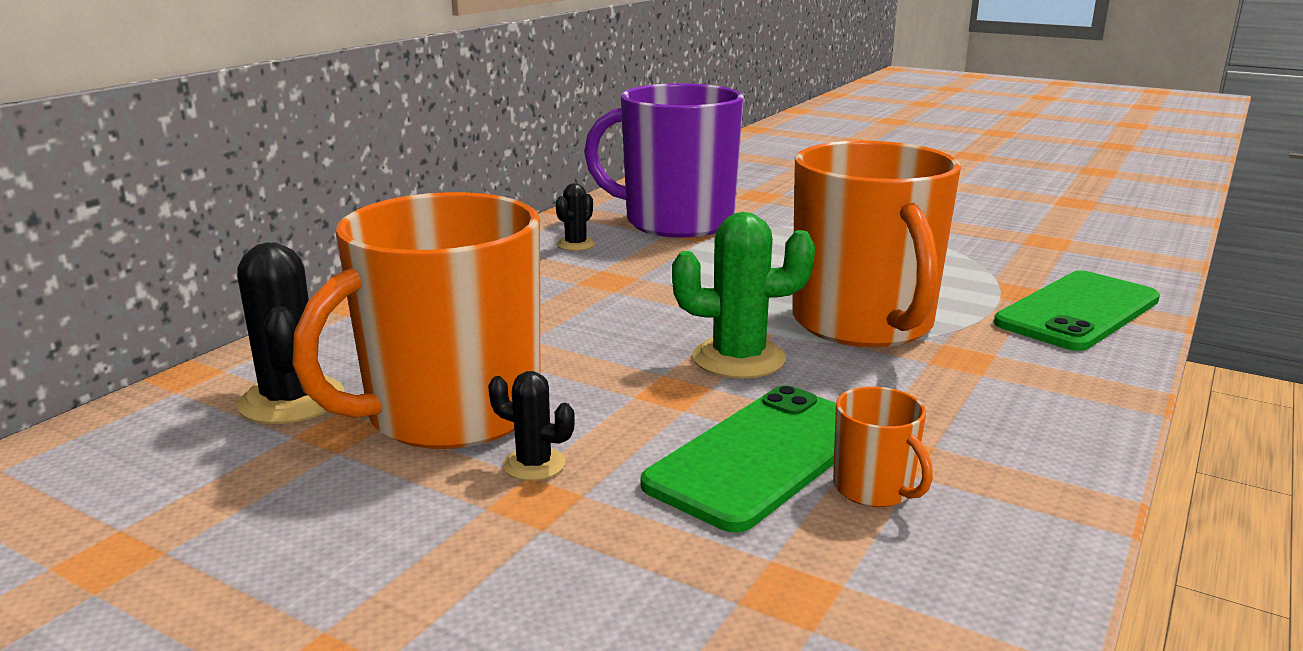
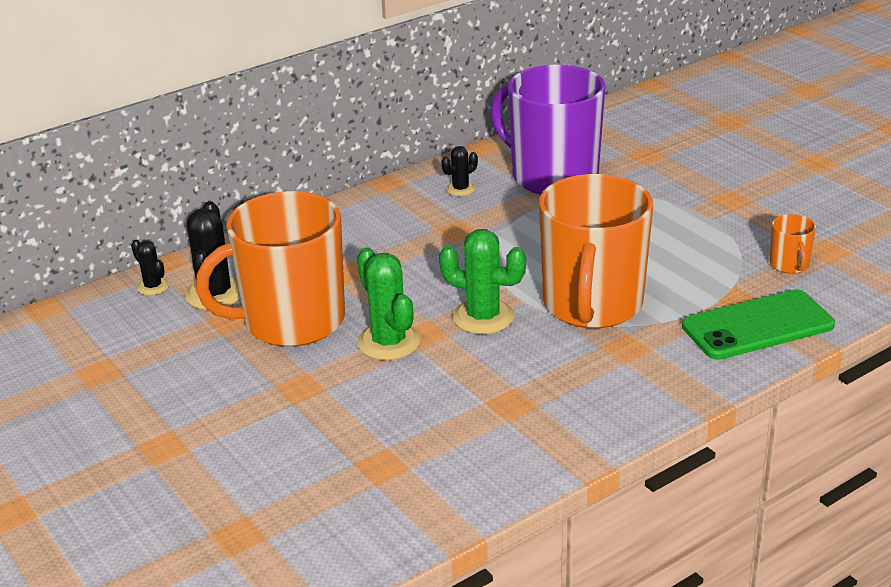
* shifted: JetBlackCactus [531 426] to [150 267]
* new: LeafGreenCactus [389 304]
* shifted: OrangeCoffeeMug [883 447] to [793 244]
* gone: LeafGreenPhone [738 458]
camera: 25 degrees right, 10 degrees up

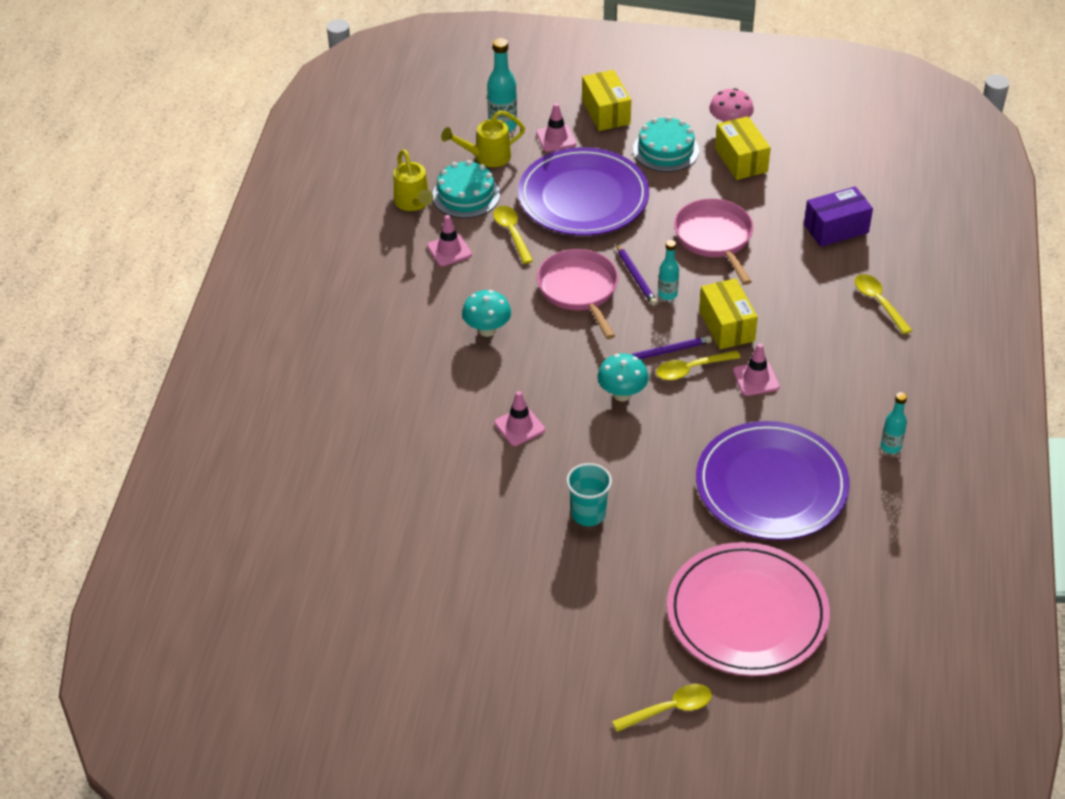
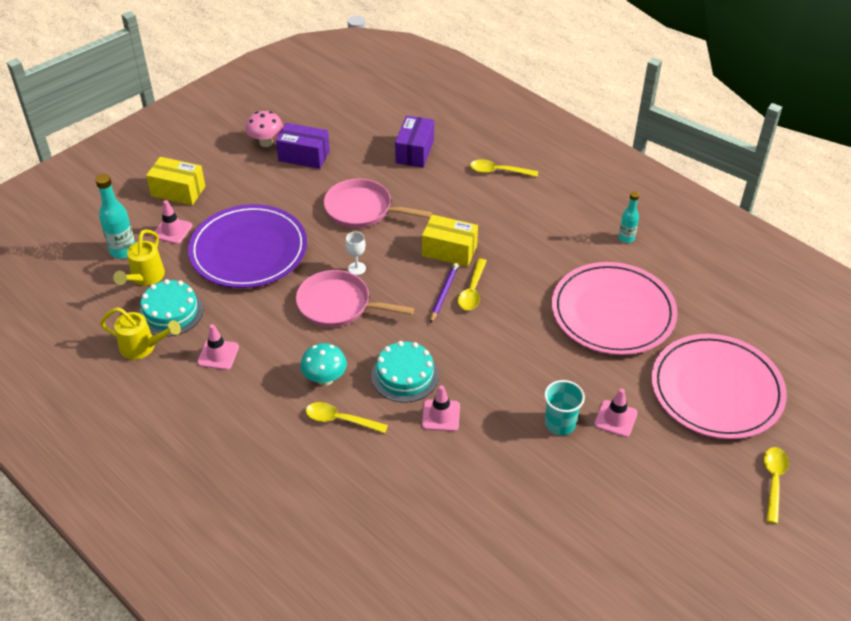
* repainted: BrightYellowBox [743 148] to VioletBox [303 146]
* shifted: BrightYellowTablespoon [513 235] to [347 417]
* swapped: VioletWoodenPencil [636 274] to WhiteGoblet [355 253]
* shifted: TealLayerCake [666 144] to [405 372]
* repainted: VioletDinnerPlate [773 480] to RosePinkDinnerPlate [614 308]
* shifted: RosePinkRoadCone [756 369] to [616 413]
* gone: TealMushroom [623 377]
* gone: TealDrinkBottle [668 270]
camera: 55 degrees left, 0 degrees up

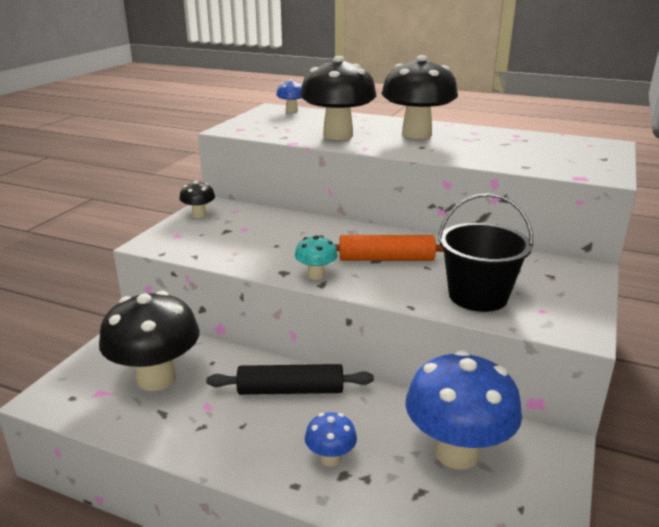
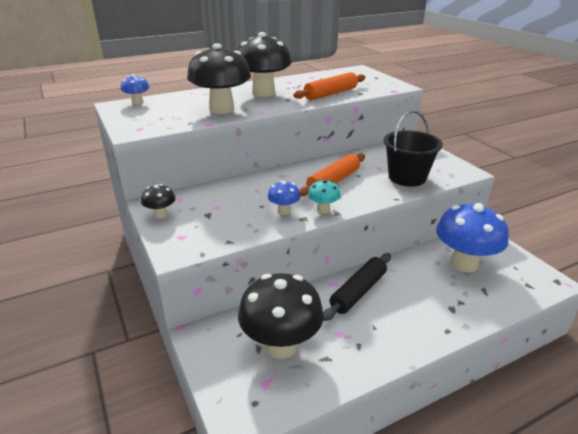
* shifted: RoyalBlueMushroom [331 439] to [284 198]
* new: OrangeDoughRoller [329 86]
camera: 50 degrees left, 5 degrees up

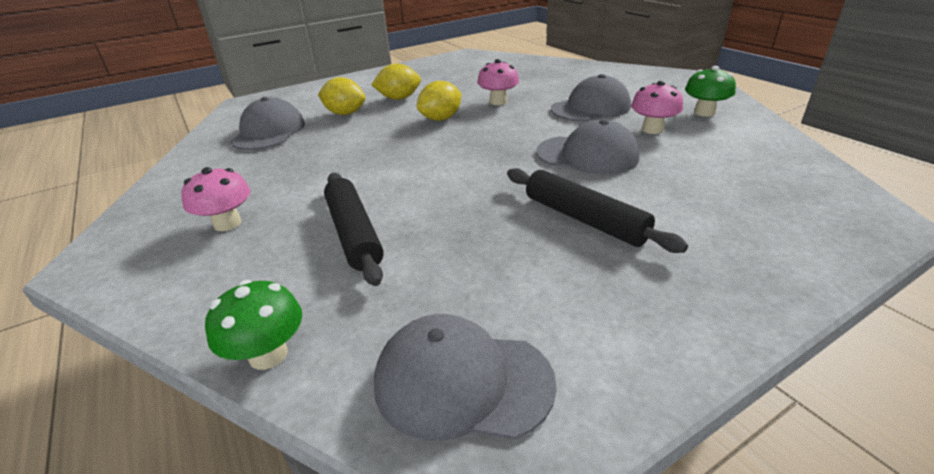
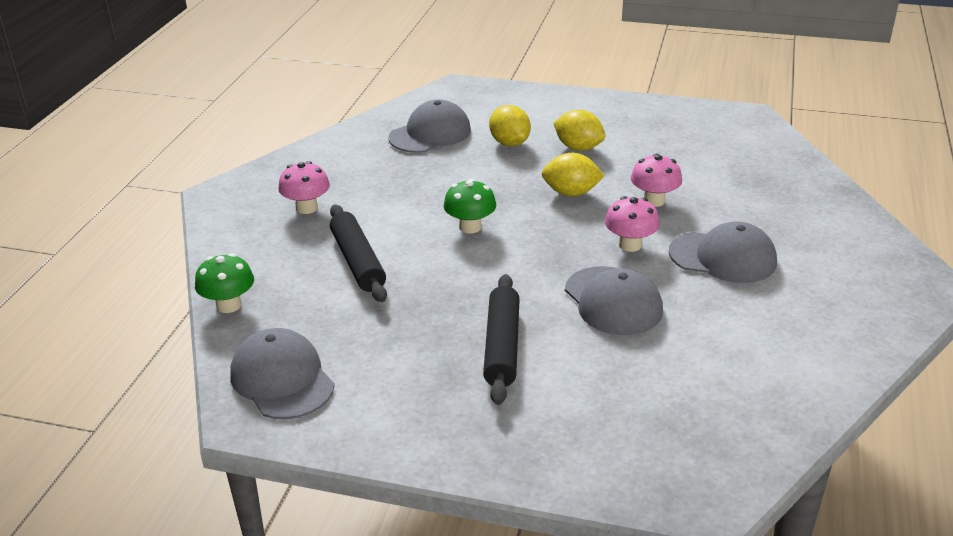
* rotated: JetBlackDoughRoller [354 229] = [358 253] 45 degrees counterclockwise
* shifted: LeafGreenMushroom [710 91] to [470 206]
* shifted: RosePinkMushroom [657 107] to [632 224]
camera: 45 degrees right, 0 degrees up

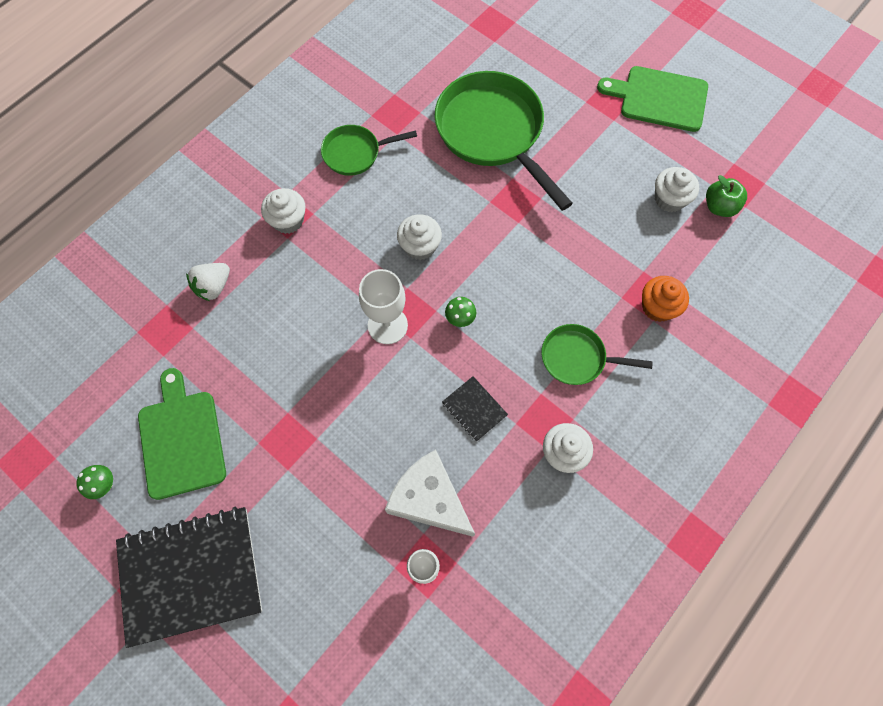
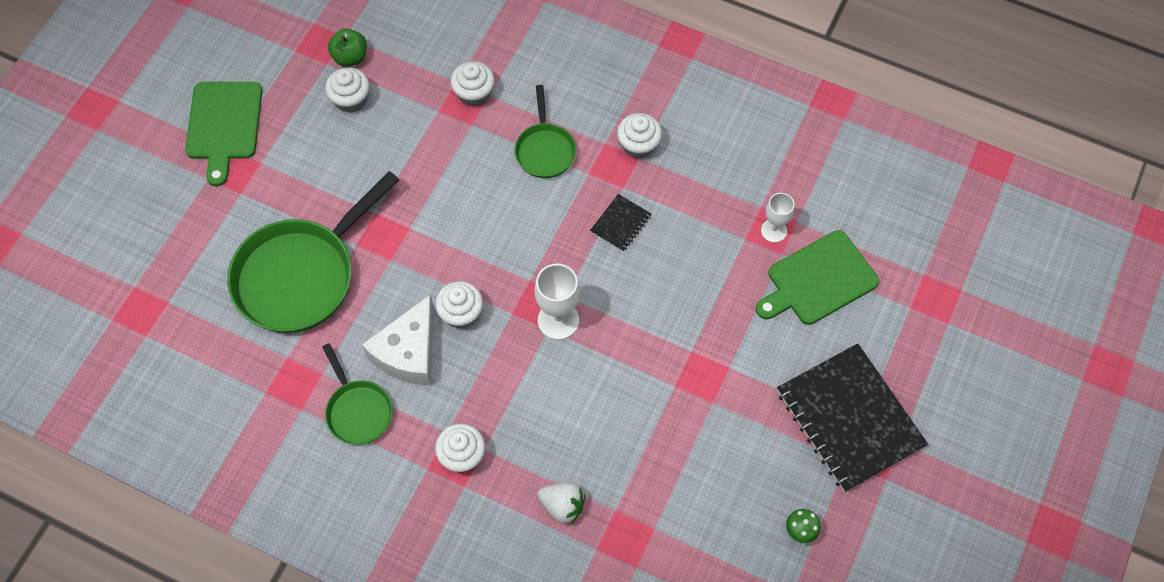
* shifted: WhiteCheeseWedge [430 493] to [398 339]
* repainted: OrangeFairyCake [665 299] to WhiteFairyCake [473 84]
* shifted: LeafGreenBreadBoard [182 434] to [817 277]
* gone: LeafGreenMushroom [460 312]
camera: 105 degrees left, 5 degrees down

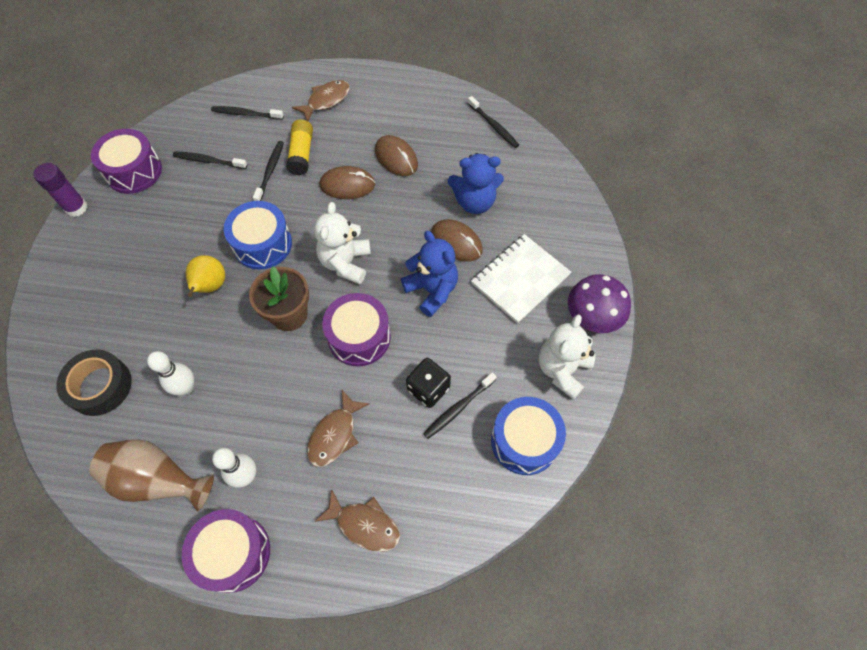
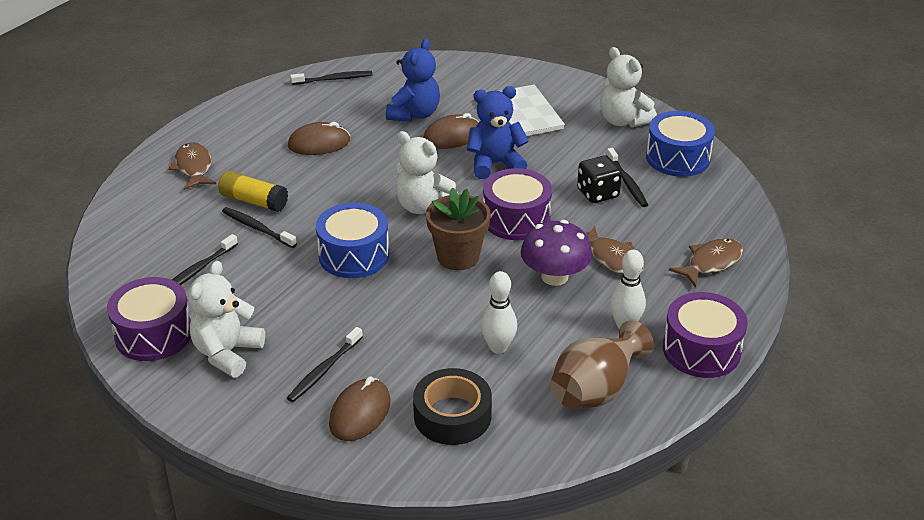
* new: WhiteTeddyBear [226 319]
* shifted: JetBlackToothBrush [247 113] to [325 364]
* shifted: BrownPcMouse [347 182] to [360 408]
* shifted: VioletMushroom [599 303] to [556 253]
* gone: VioletGlue [60 190]
* gone: BrightYellowPearFruit [205 276]
camera: 65 degrees left, 25 degrees down

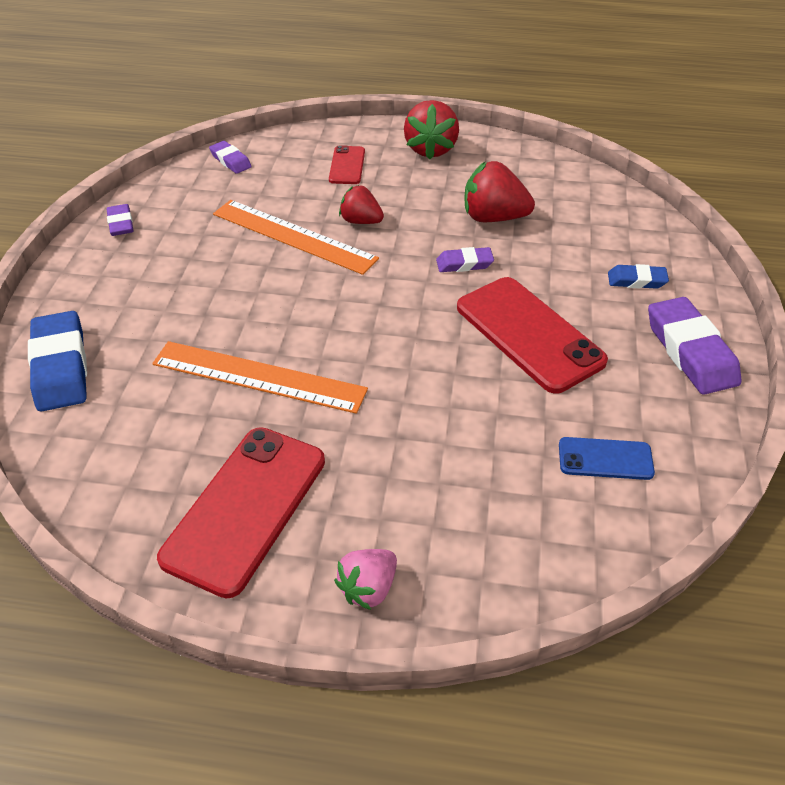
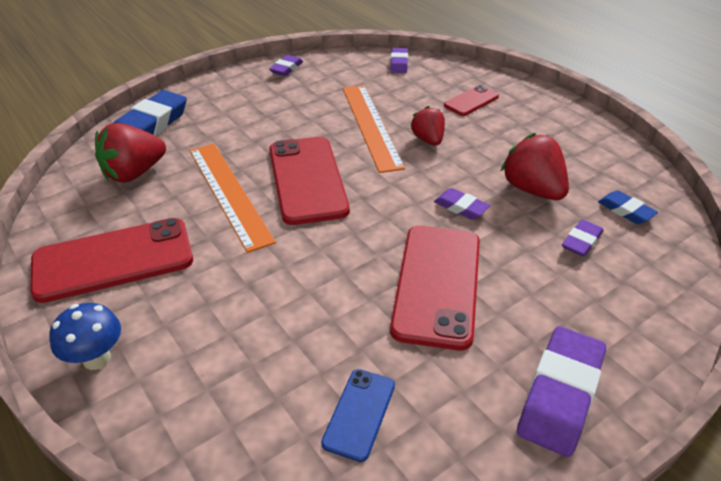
* swapped: RosePinkToyStrawberry [365 579] to RoyalBlueMushroom [85 336]
* shifted: RedToyStrawberry [431 130] to [130 152]
* new: RedPhone [309 181]
* rotated: RoyalBluePhone [607 458] = [358 415] 60 degrees clockwise
* new: VioletEraser [582 238]
* shifted: RoyalBlueEraser [638 276] to [628 207]
camera: 45 degrees right, 5 degrees down

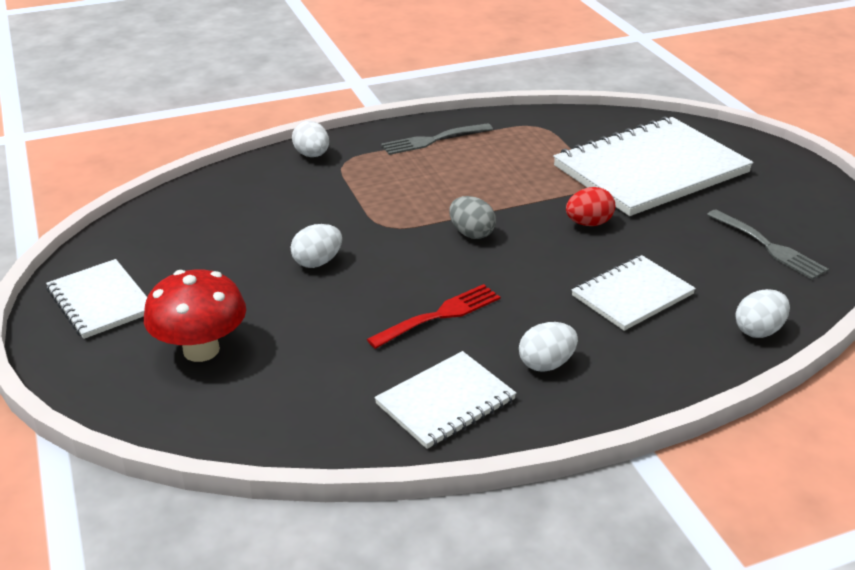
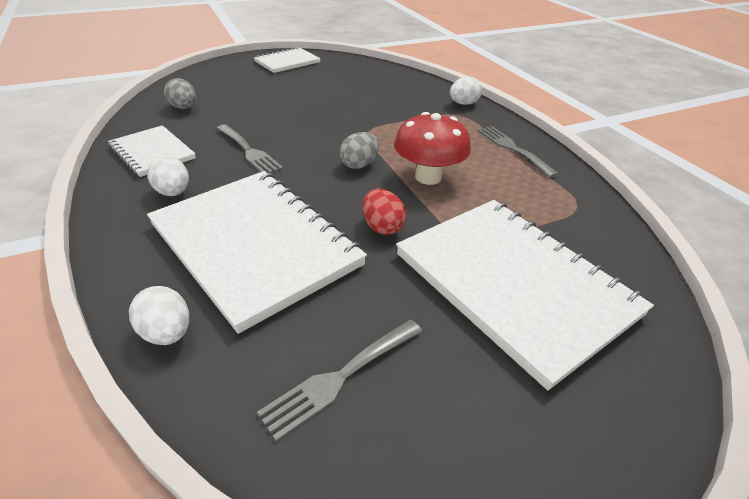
* scaled: WhiteNotepad [634 293] = [257 252] x1.90
* new: GreyEgg [180 93]
* repainted: RedFork [433 316] to GreyFork [250 149]
* shifted: RedMushroom [195 316] to [432 148]
* gone: WhiteEgg [316 246]
camera: 85 degrees right, 5 degrees up

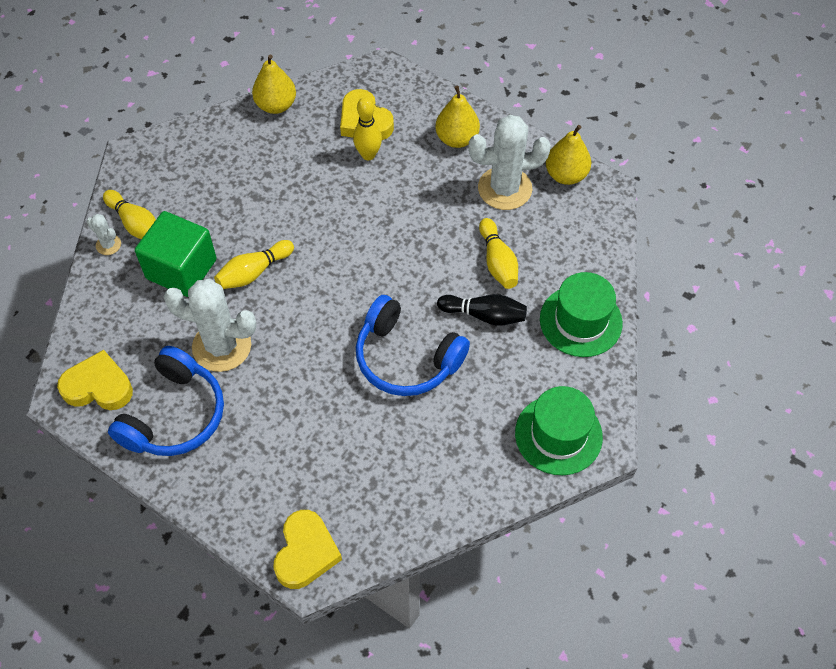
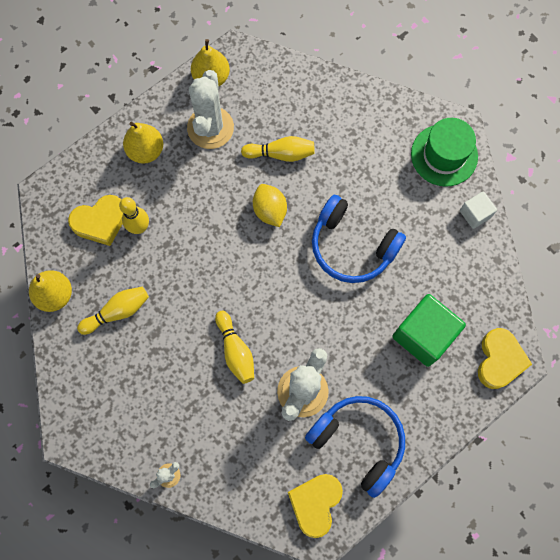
* shifted: BrightYellowTenpin [129 214] to [113 311]
* new: BrightYellowLemon [270 205]
* rotated: RoyalBlueHeadphones [413 345] = [359 239] 75 degrees clockwise
* shifted: LeafGreenSolidCube [176 254] to [429 330]
* new: WhiteSolidCube [478 210]
* rotated: BrightYellowHeartShape [307 549] = [505 358] 75 degrees clockwise
* gone: JetBlackTenpin [482 310]
* gone: LeafGreenHat [581 314]
camera: 75 degrees left, 15 degrees up

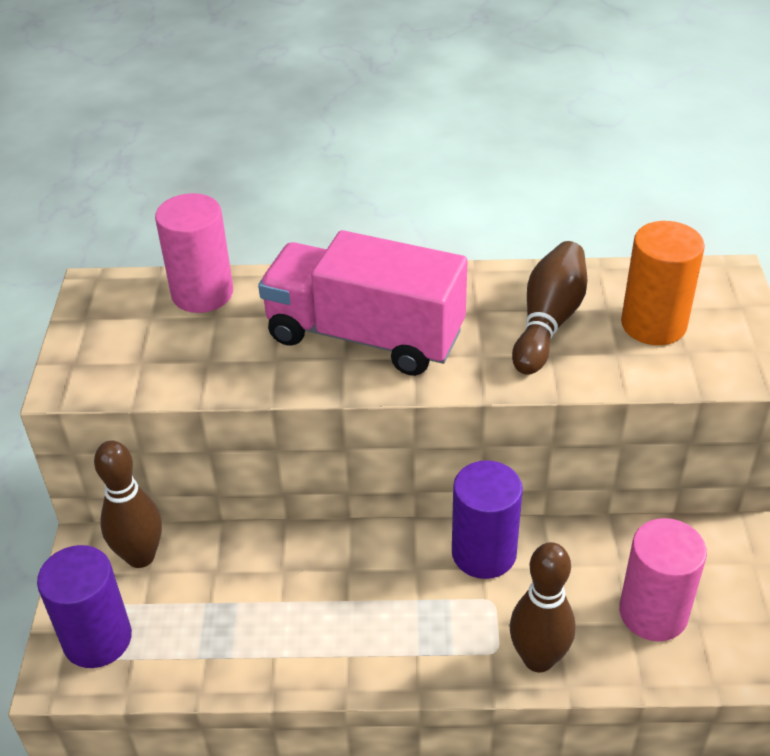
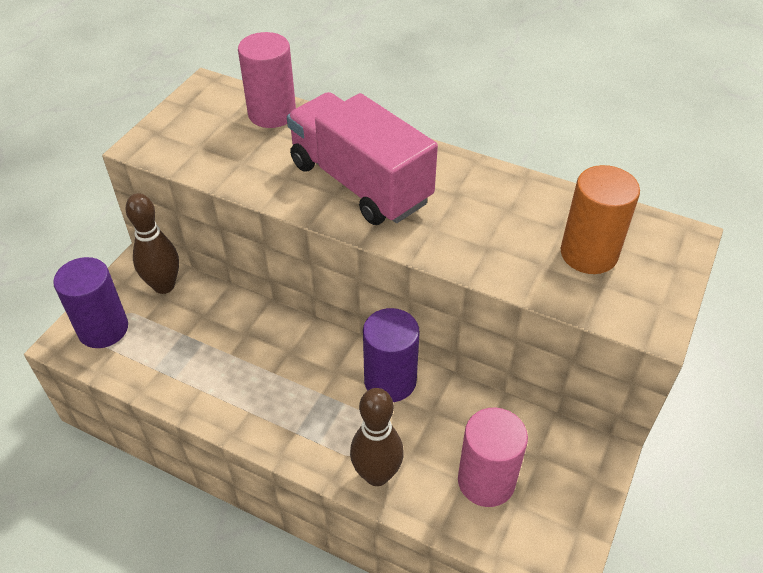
* gone: BrownTenpin [549 308]
camera: 25 degrees right, 5 degrees up

